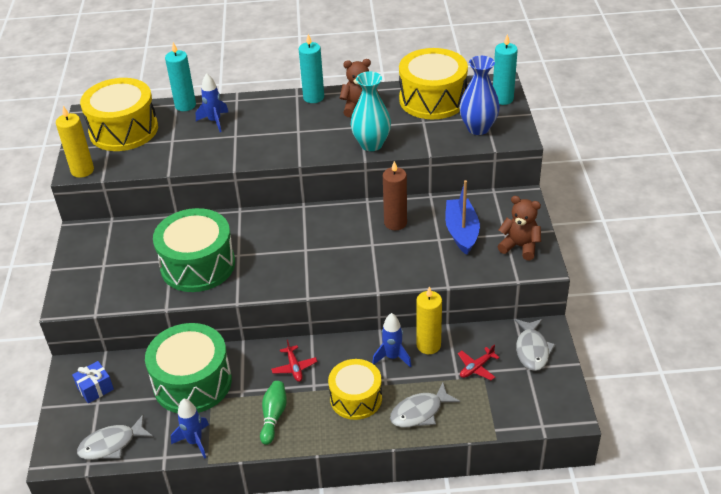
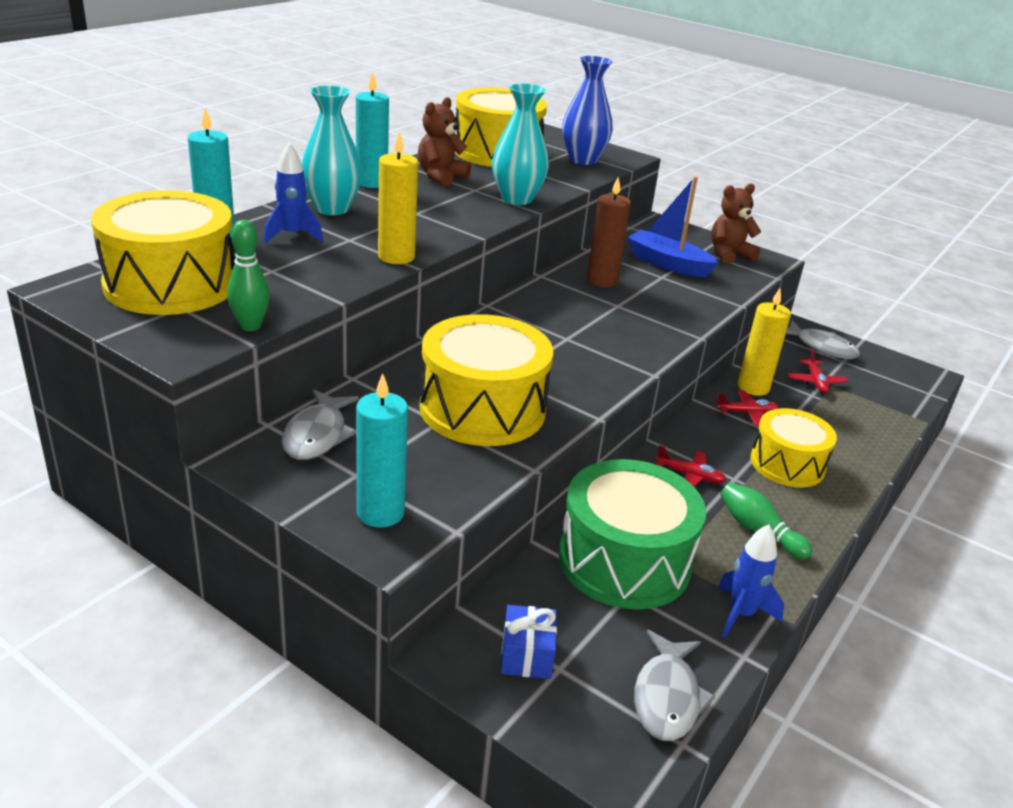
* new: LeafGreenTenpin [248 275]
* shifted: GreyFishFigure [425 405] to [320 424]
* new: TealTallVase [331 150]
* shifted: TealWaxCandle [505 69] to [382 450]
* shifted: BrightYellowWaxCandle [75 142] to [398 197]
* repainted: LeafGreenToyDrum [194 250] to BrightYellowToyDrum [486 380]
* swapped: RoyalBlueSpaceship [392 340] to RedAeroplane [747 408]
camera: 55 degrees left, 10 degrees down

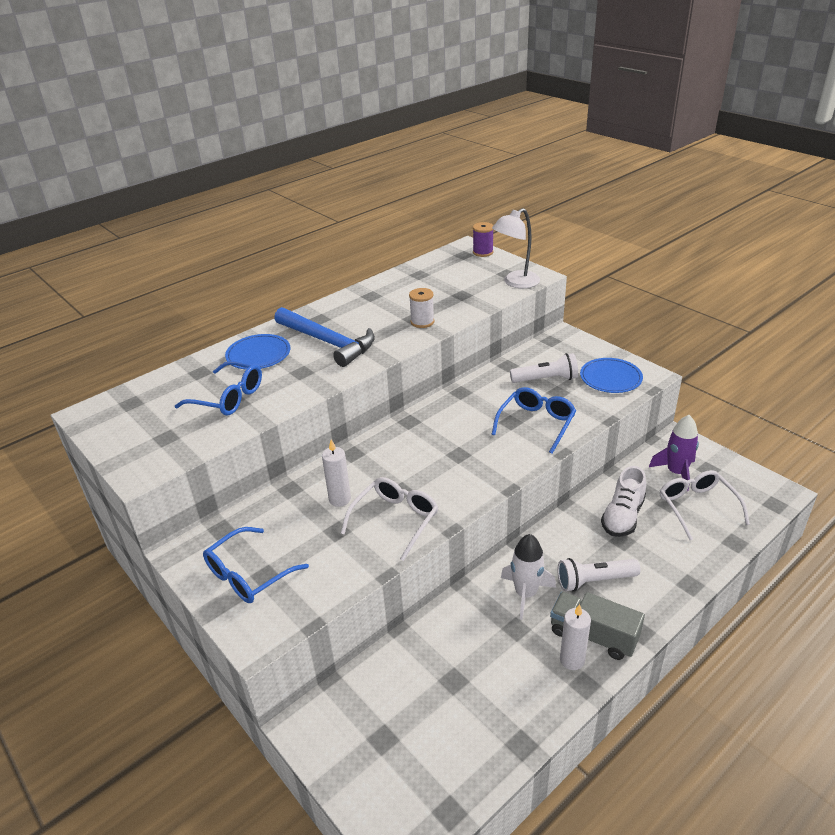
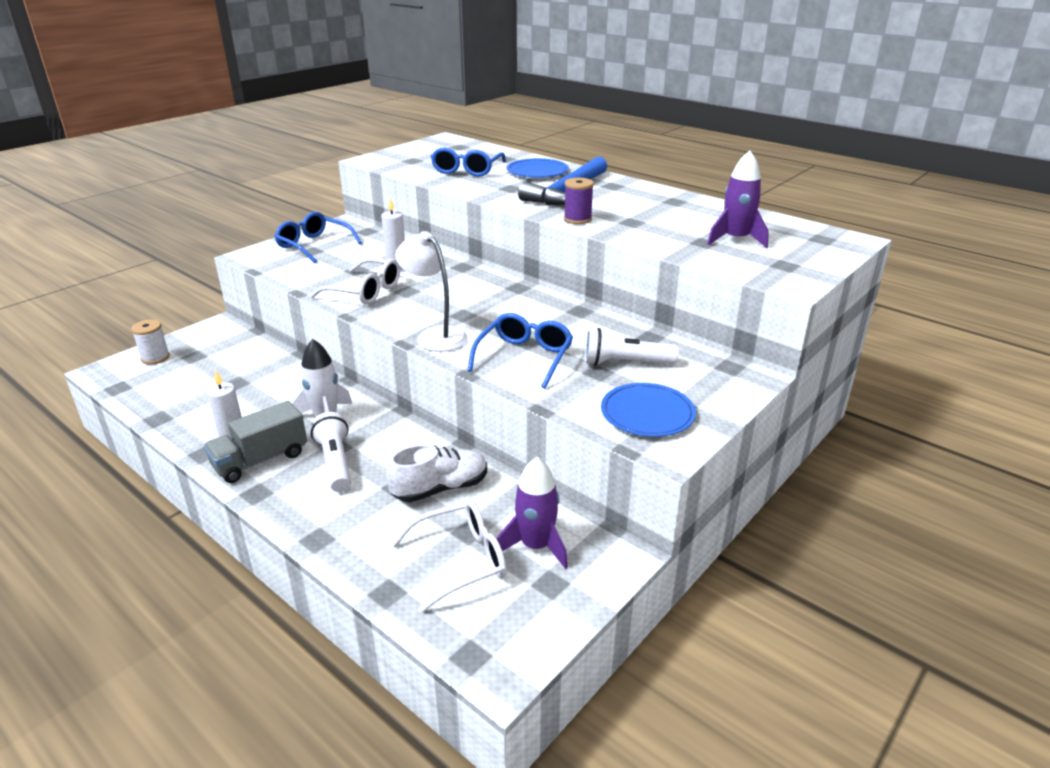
* shifted: WhiteReelOfThread [421 308] to [150 342]
* rotated: GreyLorry [597 626] = [255 442] 150 degrees counterclockwise
* rotated: WhiteSneaker [623 501] = [436 473] 135 degrees clockwise
* shifted: WhiteLamp [516 248] to [431 291]
* rotated: RoyalBlueEyeglasses [533 420] = [520 350] 90 degrees counterclockwise
* shifted: VioletReelOfThread [483 239] to [579 201]
* rotated: WhiteTorch [544 368] = [632 346] 105 degrees clockwise
* new: VioletSpaceship [738 199]
camera: 80 degrees right, 5 degrees down

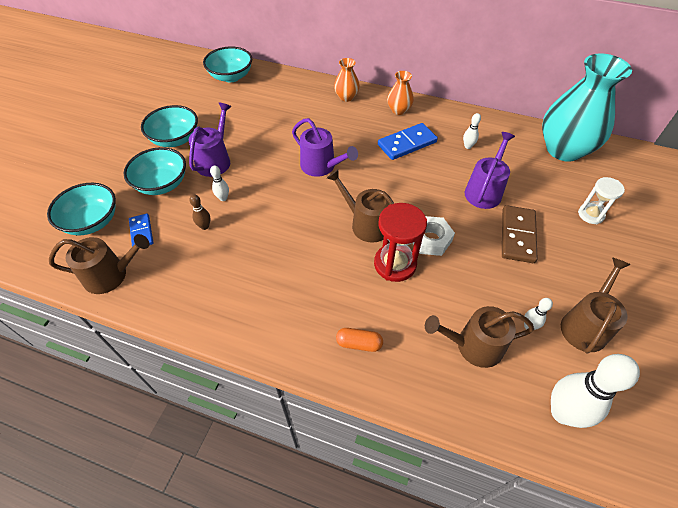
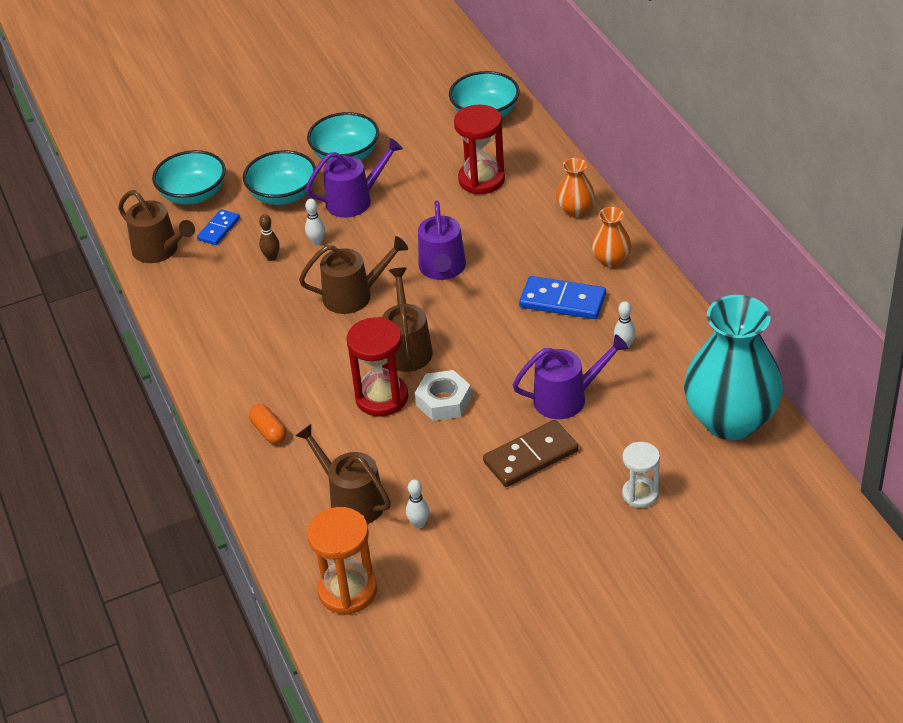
* shifted: BrownSprinklingCan [596 305] to [353 275]
* swapped: WhiteTenpin [595 391] to OrangeSandTimer [342 561]
* new: RedSandTimer [479 149]
camera: 50 degrees right, 10 degrees down

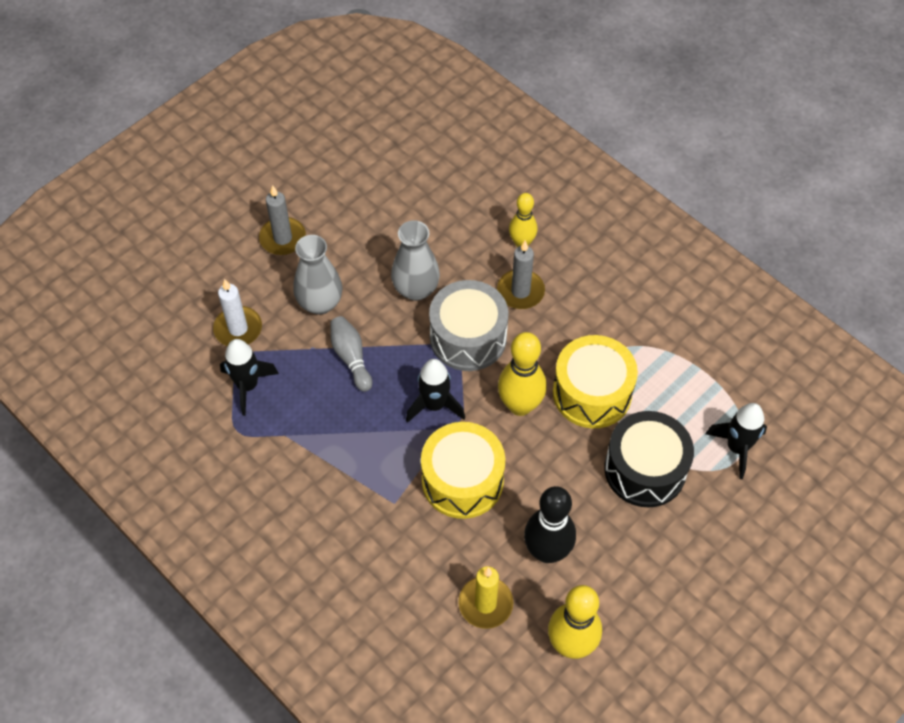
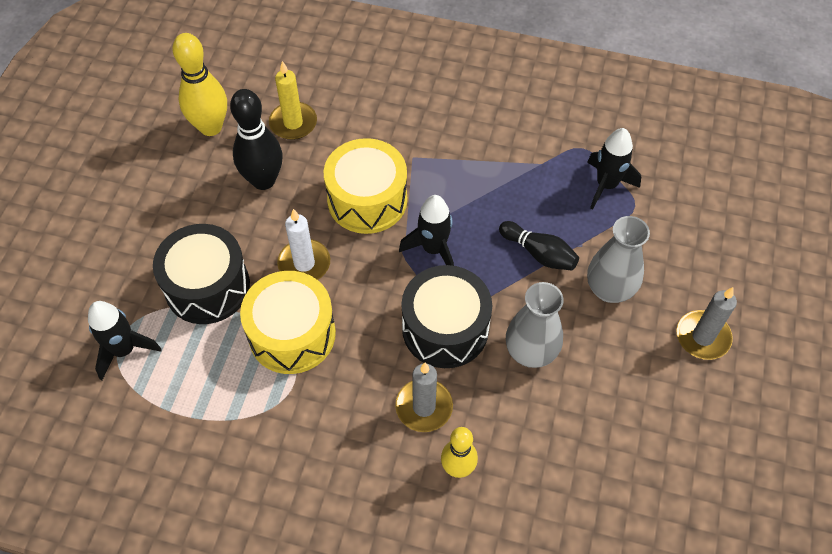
* shifted: WhiteWaxCandle [237 312] to [303 244]
* repainted: GreyToyDrum [469 325] to JetBlackToyDrum [447 316]
* repainted: GreyTenpin [351 354] to JetBlackTenpin [539 245]
* gone: BrightYellowTenpin [522 374]
camera: 150 degrees right, 0 degrees up

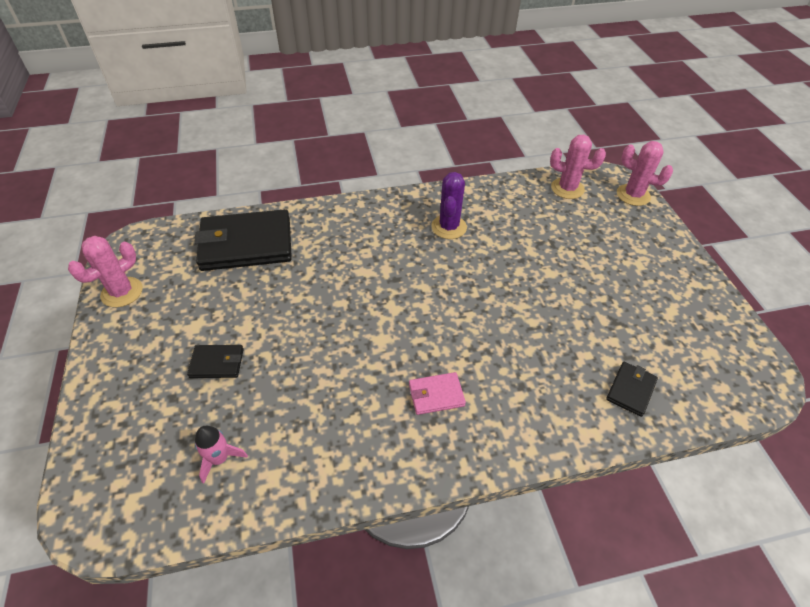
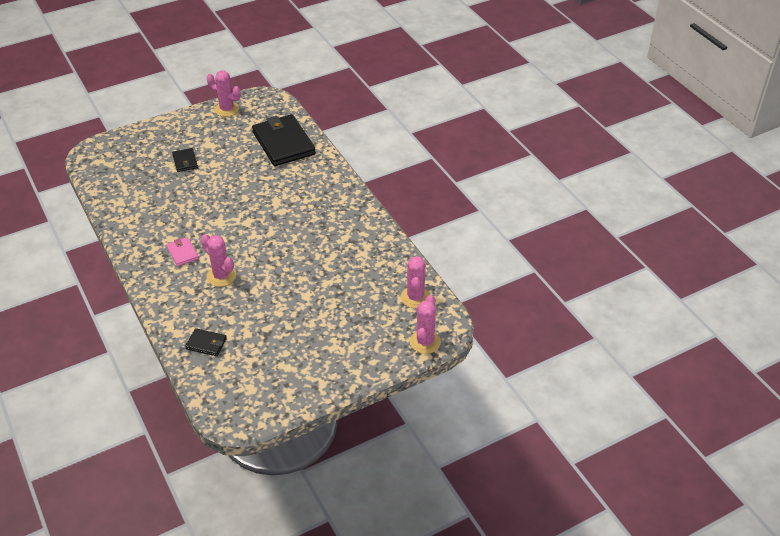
* new: RosePinkCactus [218 260]
* gone: RosePinkSpaceship [221 455]
* gone: VioletCactus [449 205]
camera: 75 degrees right, 5 degrees down

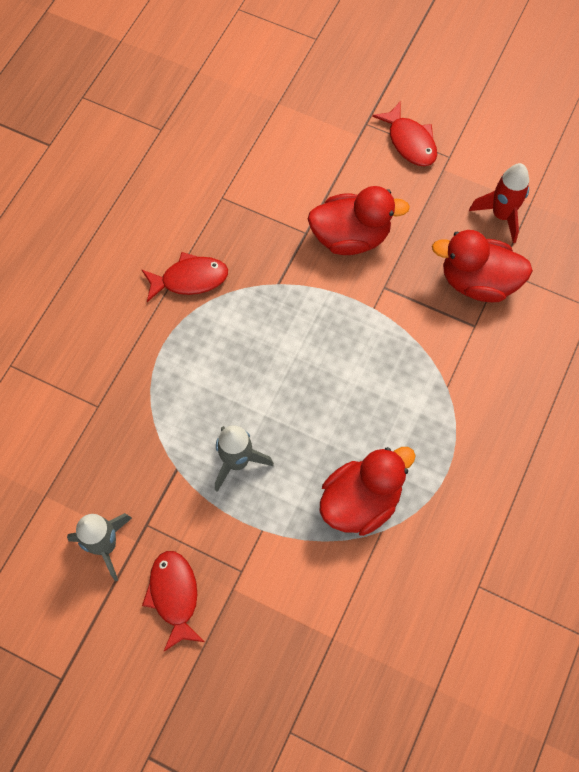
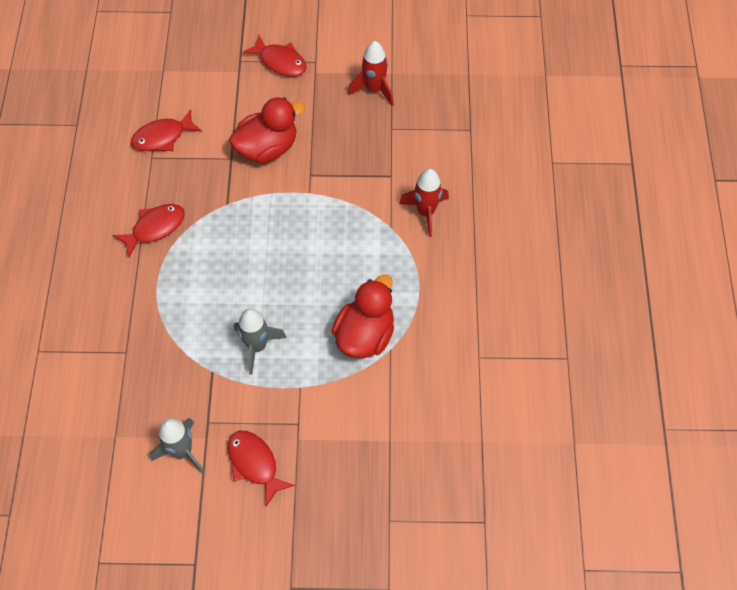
* new: RedFishFigure [166 130]
* new: RedSpaceship [424 203]
* gone: RedDuck [482 266]
camera: 25 degrees left, 5 degrees down

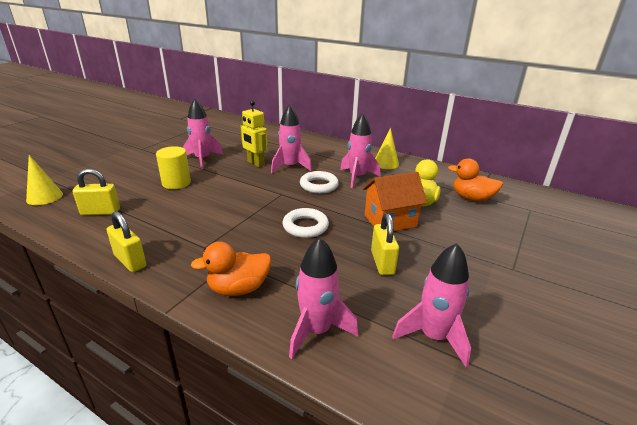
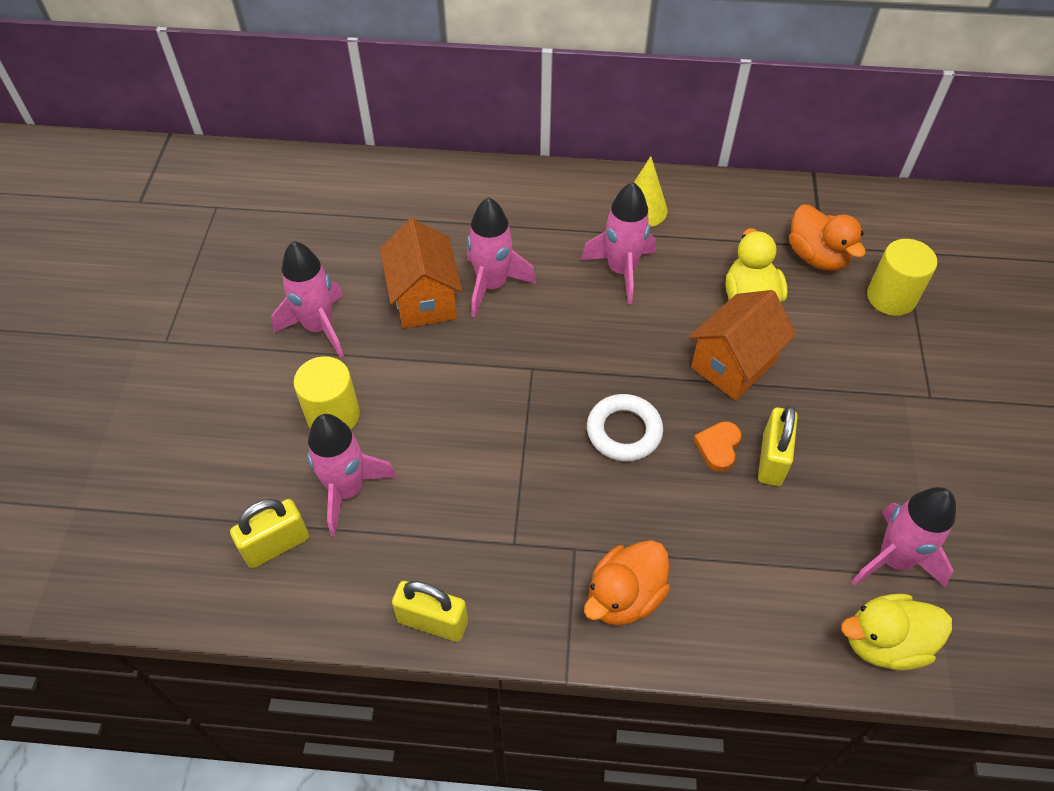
* shifted: RosePinkSpaceship [323 298] to [352 475]
* swapped: BrightYellowRobotFigure [254 133] to OrangeHouse [421 273]
* new: OrangeHeartShape [717 446]
* rotated: BrightYellowLock [385 244] = [778 446] 45 degrees clockwise
* rotated: OrangeDuck [475 180] = [827 238] 120 degrees counterclockwise
* new: BrightYellowDuck [896 632]
* new: BrightYellowSolidCylinder [902 277]
* gone: BrightYellowSolidCone [44 180]
* gone: WhiteHoop [319 182]
camera: 25 degrees left, 25 degrees up

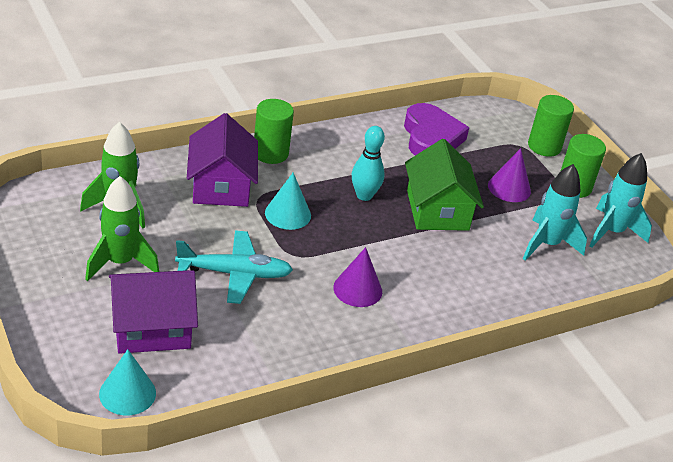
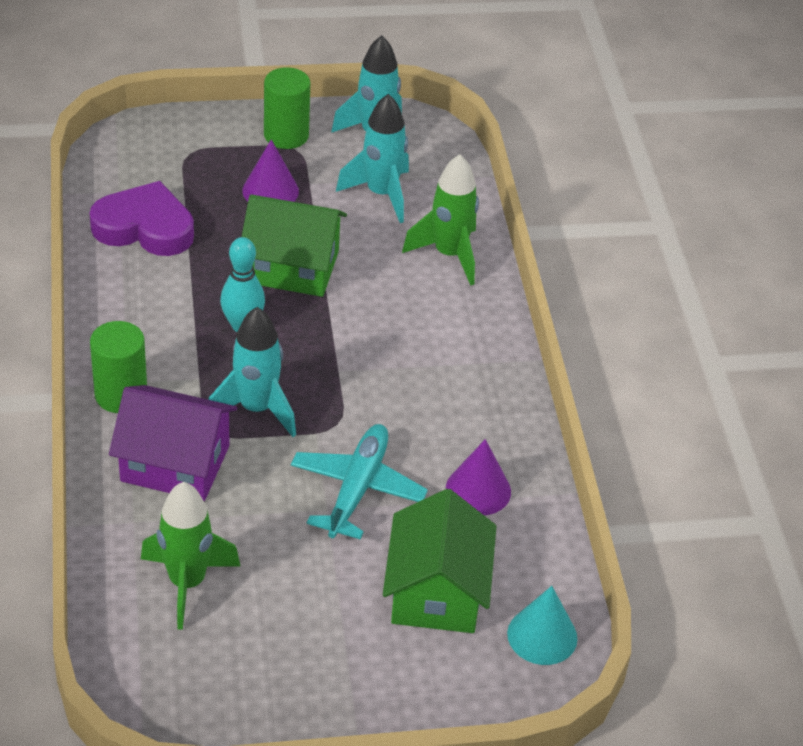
* swapped: TealSolidCone [288 201] to TealSpaceship [252 372]
* repainted: VioletHouse [153 312] to LeafGreenHouse [440 561]
* shifted: LeafGreenSpaceship [122 228] to [440 220]
* shifted: VioletSolidCone [357 277] to [478 477]
* gone: LeafGreenSolidCylinder [551 126]
camera: 70 degrees left, 5 degrees up

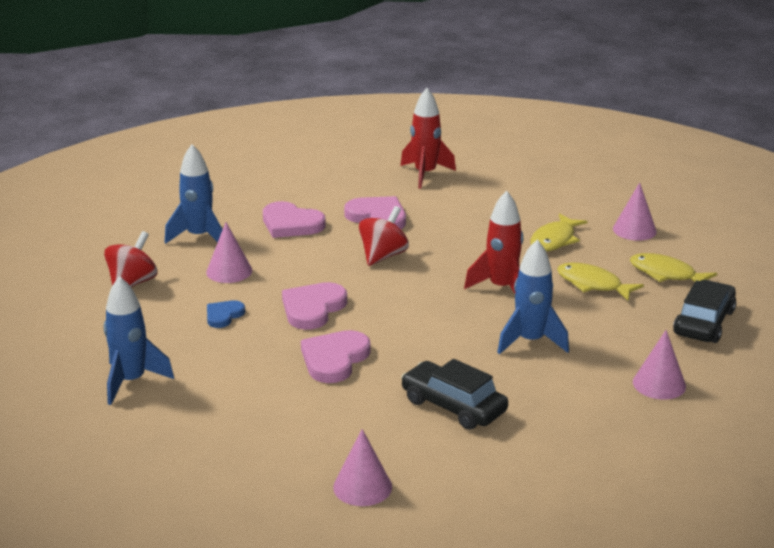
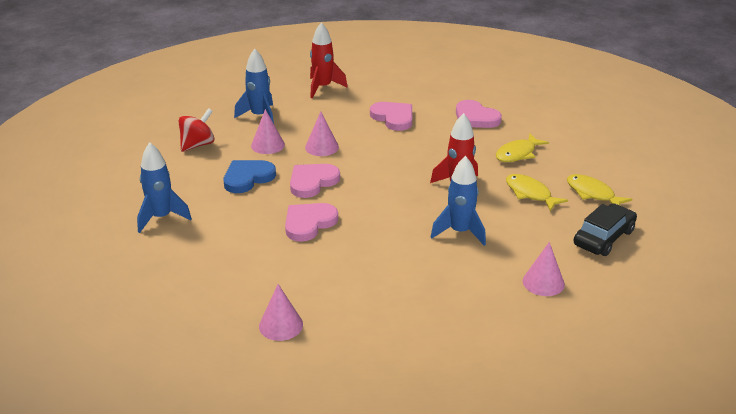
* scaled: RoyalBlueHeartShape [226 314] = [250 176] x1.71
* shifted: RosePinkSolidCone [635 211] to [322 133]
* shifted: RedSpaceship [428 138] to [329 60]
* shifted: RosePinkHeartShape [294 219] to [479 114]
* gone: RedWhirligig [384 236]
* gone: JetBlackCar [454 394]
camera: 15 degrees right, 5 degrees up

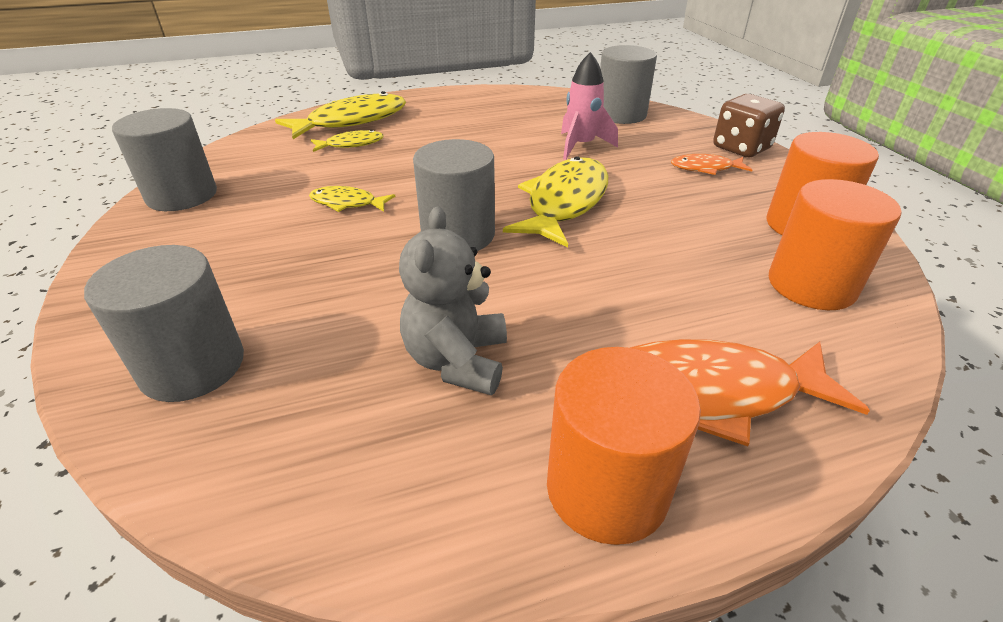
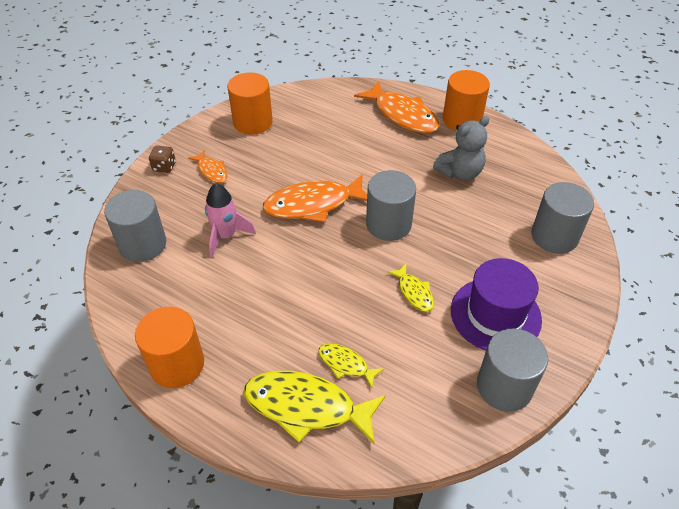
* shifted: OrangeSolidCylinder [835 244] to [169 347]
* scaled: BrownGameDie [749 125] = [162 159] x0.59
* repainted: BrightYellowFishFigure [555 202] to OrangeFishFigure [315 198]
* new: VioletHat [496 304]
camera: 130 degrees left, 10 degrees up

